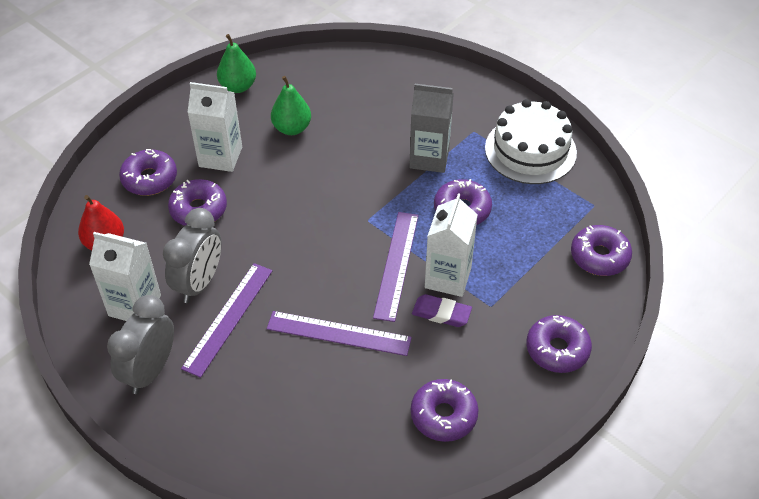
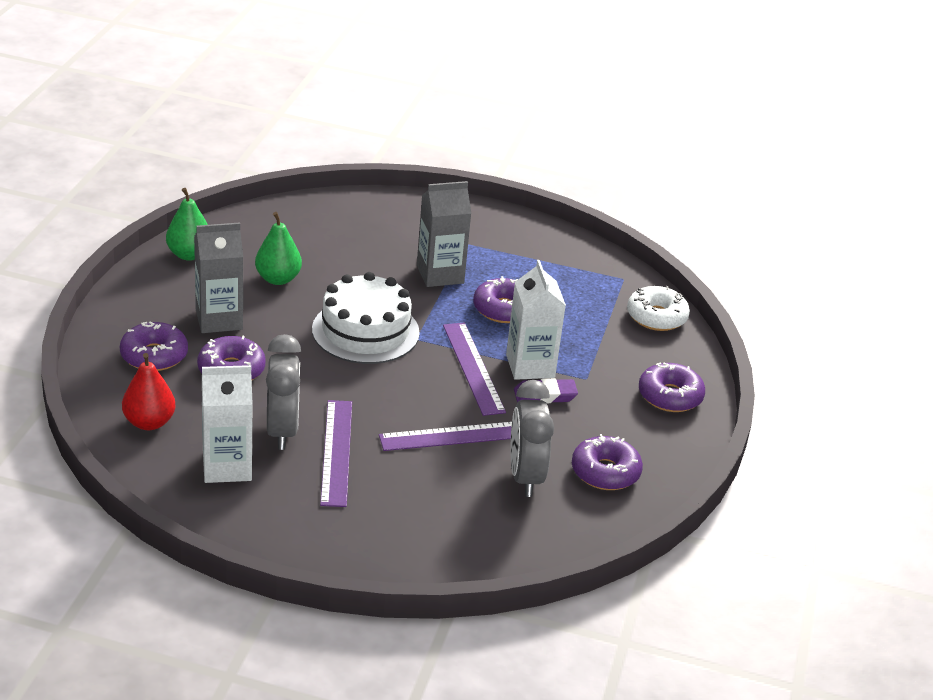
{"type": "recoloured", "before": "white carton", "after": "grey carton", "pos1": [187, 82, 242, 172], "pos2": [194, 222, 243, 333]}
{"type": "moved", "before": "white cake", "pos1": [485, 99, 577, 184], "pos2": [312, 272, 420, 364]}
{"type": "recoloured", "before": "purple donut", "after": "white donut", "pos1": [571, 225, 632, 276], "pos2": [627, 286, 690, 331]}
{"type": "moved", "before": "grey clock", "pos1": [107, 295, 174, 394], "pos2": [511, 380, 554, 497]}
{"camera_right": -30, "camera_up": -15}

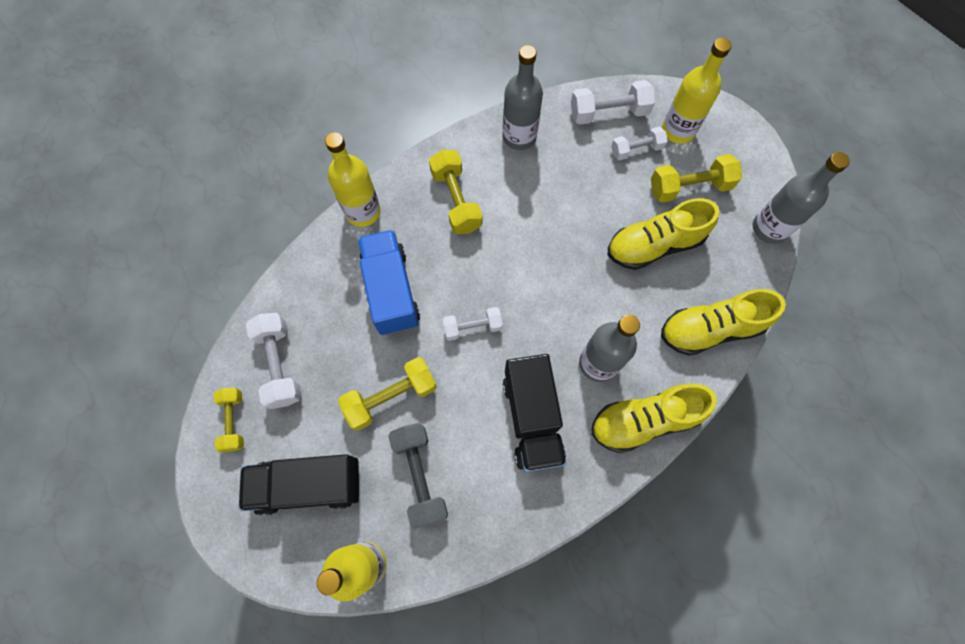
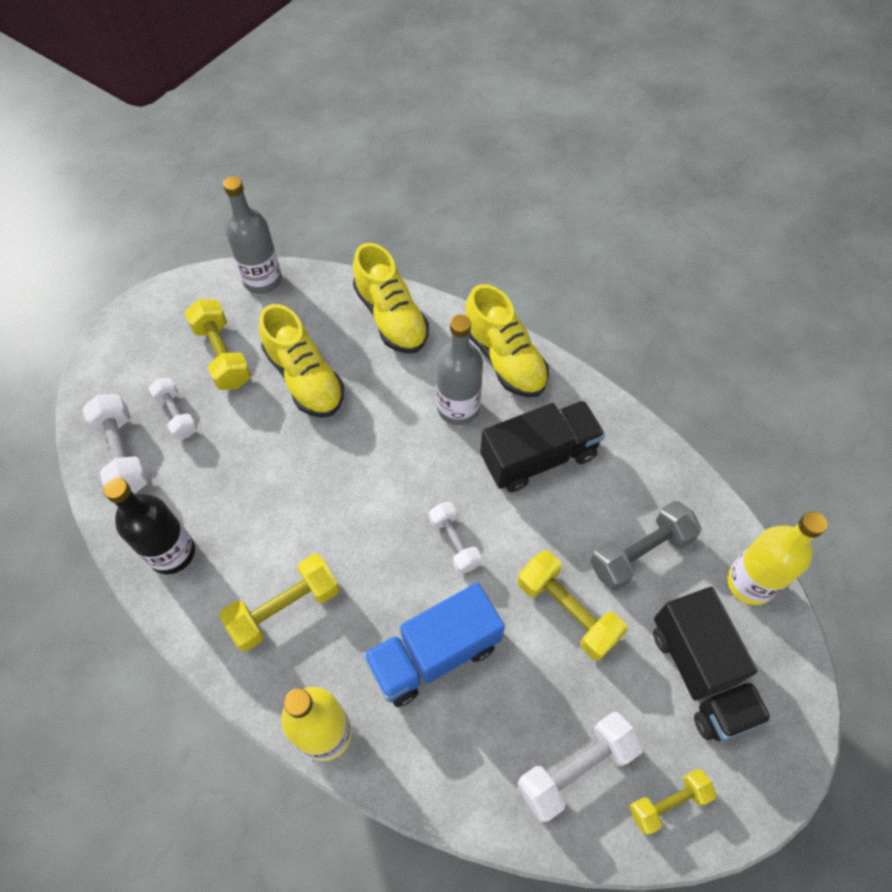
{"type": "removed", "before": "yellow bottle", "pos1": [662, 38, 731, 144]}
{"type": "recoloured", "before": "grey bottle", "after": "black bottle", "pos1": [502, 45, 543, 150], "pos2": [103, 477, 195, 574]}
{"camera_right": -105, "camera_up": -10}

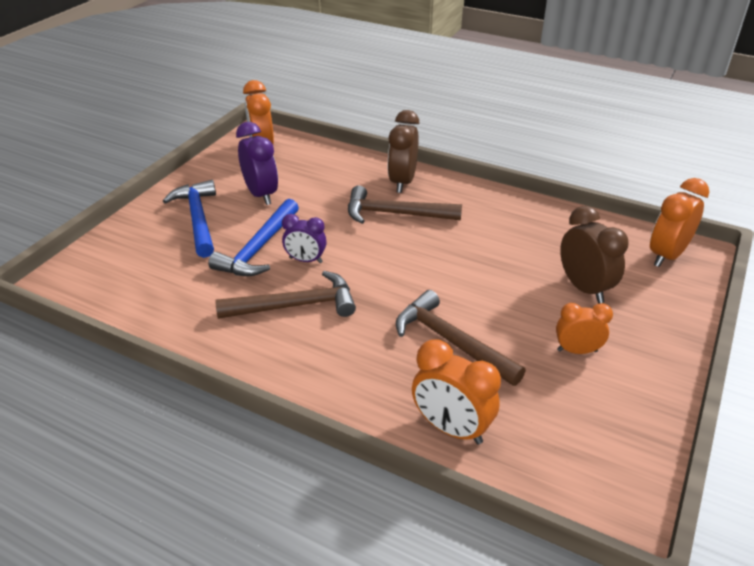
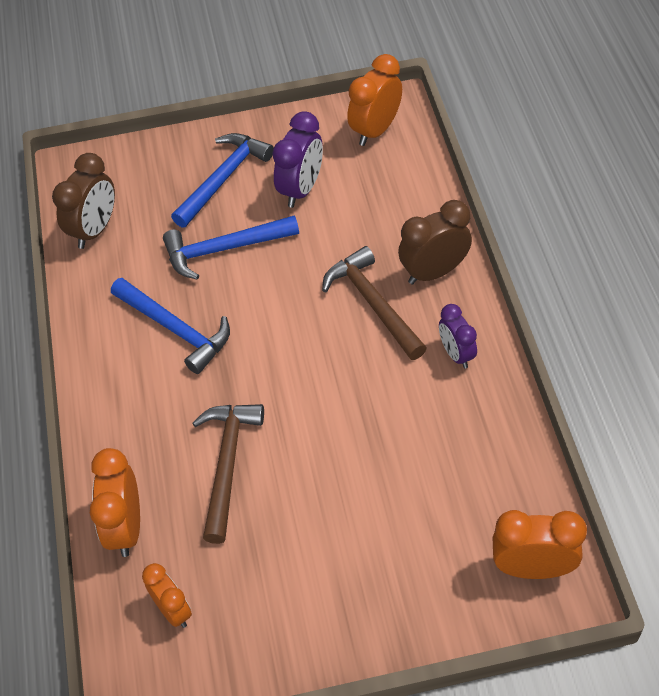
{"type": "moved", "before": "brown clock", "pos1": [560, 206, 629, 304], "pos2": [52, 153, 115, 249]}
{"type": "moved", "before": "purple clock", "pos1": [282, 214, 327, 263], "pos2": [439, 304, 477, 369]}
{"type": "recoloured", "before": "brown hammer", "after": "blue hammer", "pos1": [215, 271, 356, 319], "pos2": [111, 278, 230, 374]}
{"type": "moved", "before": "orange clock", "pos1": [556, 303, 613, 354], "pos2": [142, 563, 192, 628]}
{"camera_right": 55, "camera_up": 15}

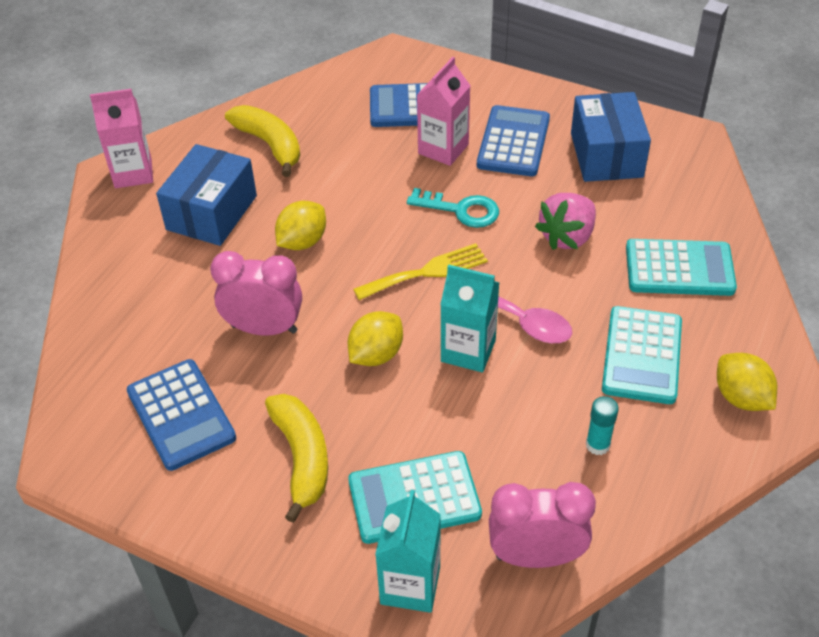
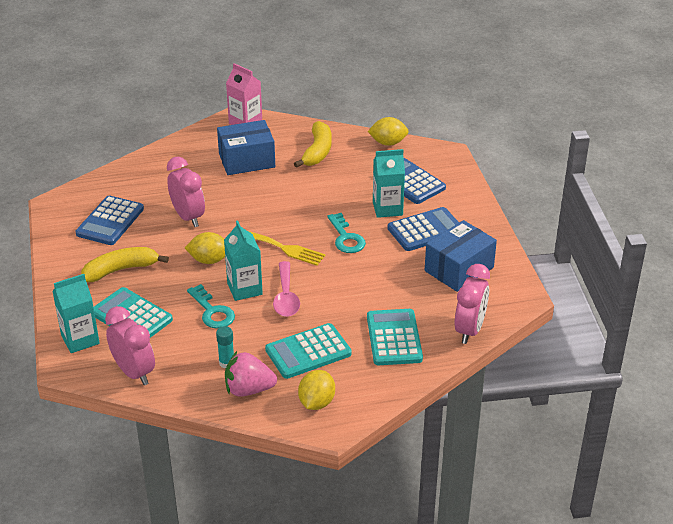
{"type": "recoloured", "before": "pink carton", "after": "turquoise carton", "pos1": [417, 57, 471, 166], "pos2": [373, 149, 405, 218]}
{"type": "moved", "before": "pink strawberry", "pos1": [535, 193, 596, 250], "pos2": [225, 351, 277, 397]}
{"type": "moved", "before": "yellow lemon", "pos1": [275, 201, 326, 250], "pos2": [367, 117, 409, 146]}
{"type": "turned", "before": "turquoise calculator", "pos1": [626, 239, 737, 296], "pos2": [367, 309, 423, 365], "turn": -150}
{"type": "turned", "before": "yellow banana", "pos1": [265, 394, 328, 523], "pos2": [81, 247, 169, 282], "turn": -150}
{"type": "added", "after": "pink clock", "pos2": [455, 264, 490, 344]}
{"type": "added", "after": "turquoise key", "pos2": [187, 284, 235, 328]}
{"camera_right": 50, "camera_up": -10}

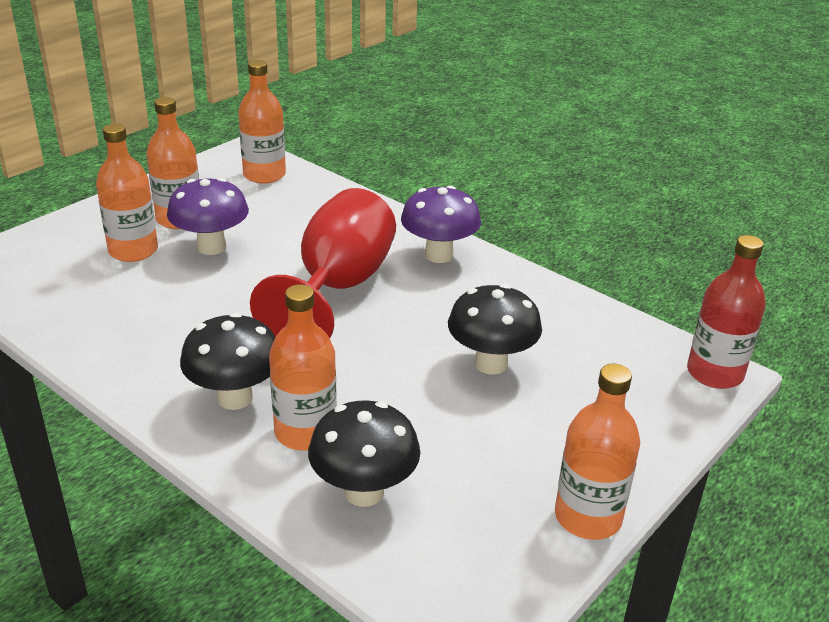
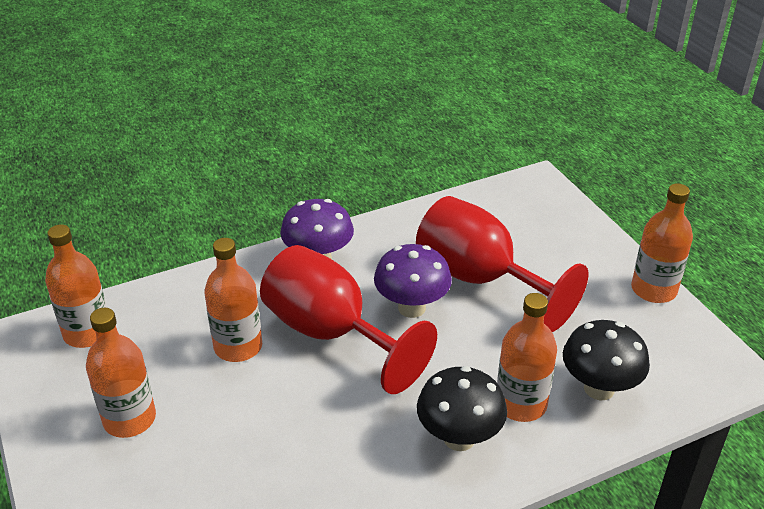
{"type": "moved", "before": "orange bottle", "pos1": [96, 123, 158, 262], "pos2": [204, 238, 262, 362]}
{"type": "moved", "before": "purple mushroom", "pos1": [167, 178, 249, 255], "pos2": [374, 244, 452, 318]}
{"type": "removed", "before": "red bottle", "pos1": [687, 235, 766, 389]}
{"type": "replaced", "before": "black mushroom", "after": "red goblet", "pos1": [448, 284, 542, 375], "pos2": [416, 196, 589, 332]}
{"camera_right": -65, "camera_up": 5}

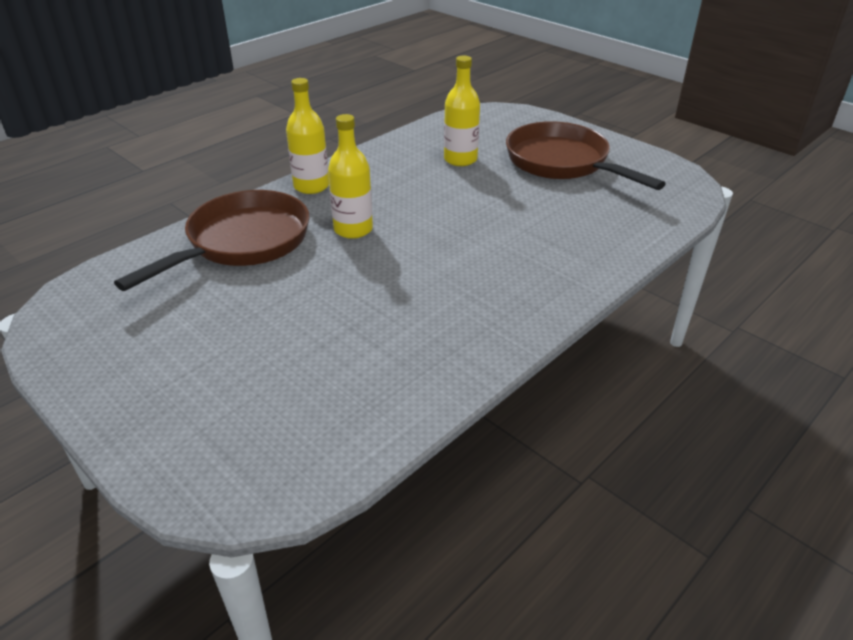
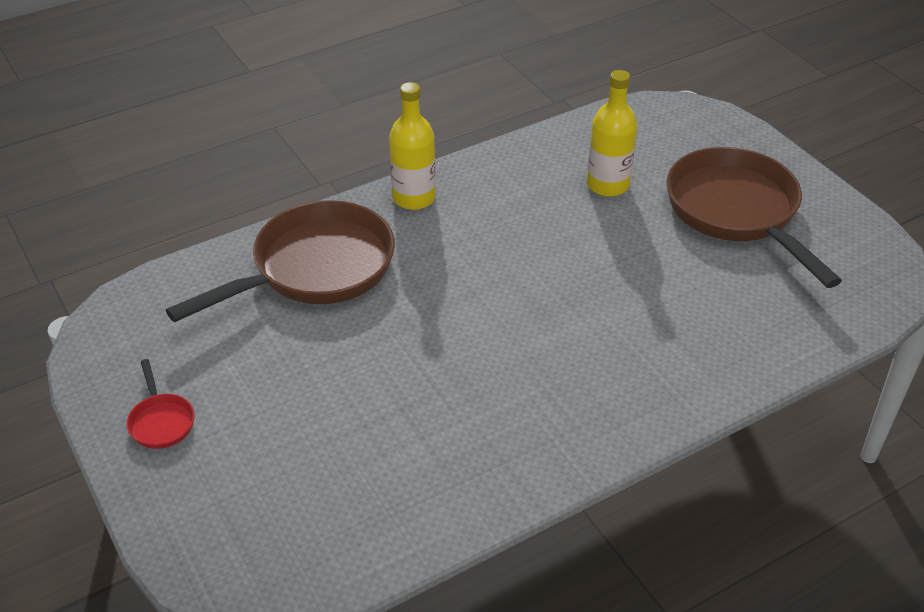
{"type": "removed", "before": "yellow bottle", "pos1": [328, 114, 373, 239]}
{"type": "added", "after": "red pan", "pos2": [126, 359, 195, 449]}
{"camera_right": 15, "camera_up": 5}

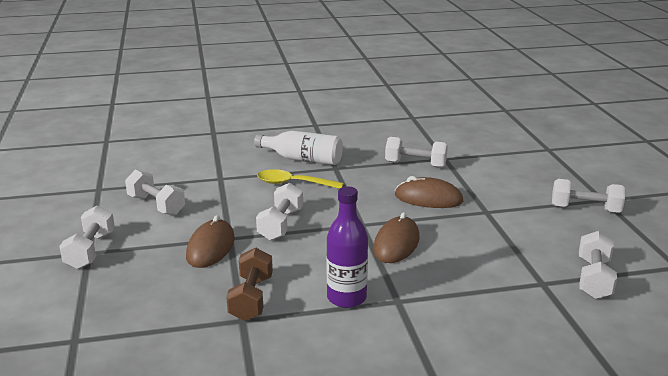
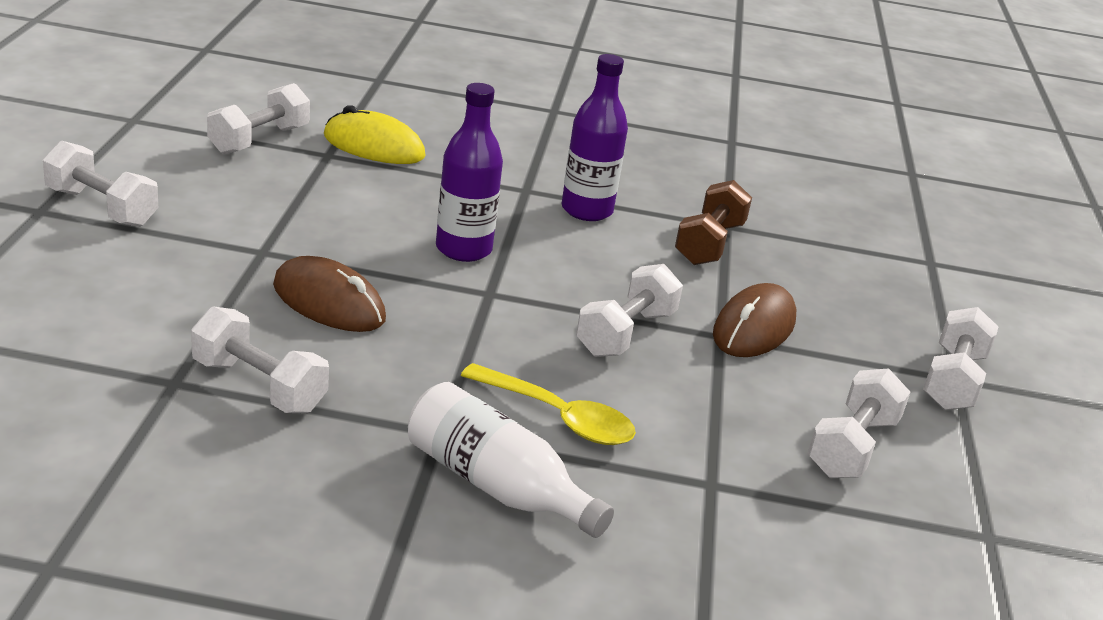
{"type": "turned", "before": "white dumbbell", "pos1": [125, 169, 185, 215], "pos2": [807, 369, 910, 478], "turn": 60}
{"type": "replaced", "before": "brown mouse", "after": "purple bottle", "pos1": [373, 212, 420, 263], "pos2": [436, 83, 503, 262]}
{"type": "added", "after": "yellow mouse", "pos2": [324, 105, 426, 164]}
{"camera_right": -165, "camera_up": 5}

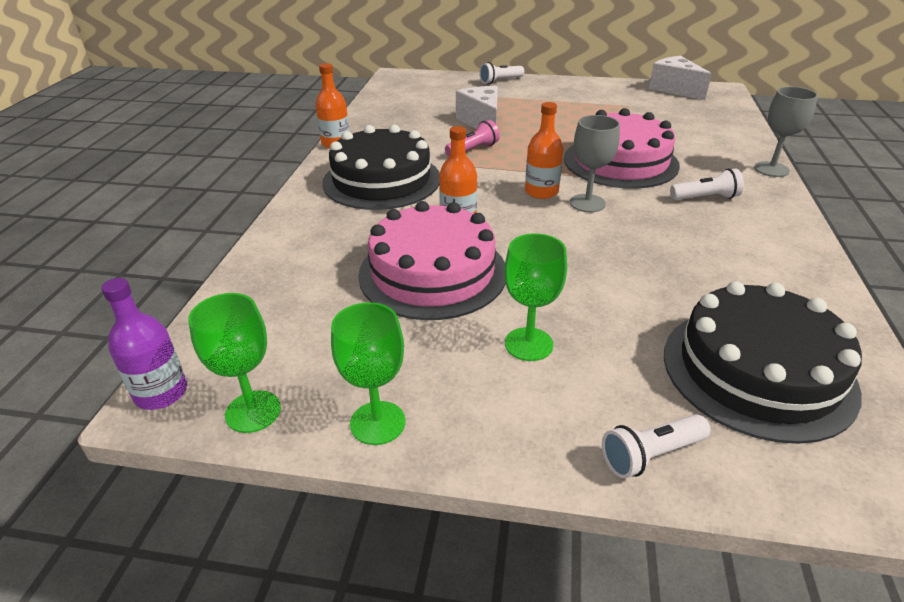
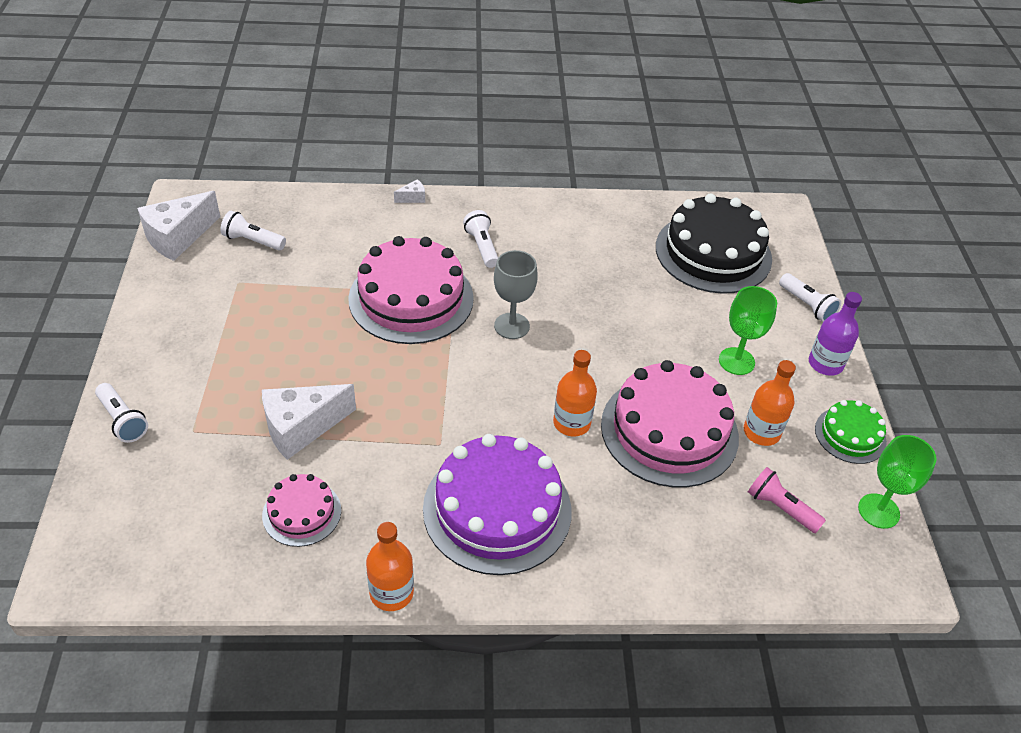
{"type": "replaced", "before": "grey goblet", "after": "white cheese", "pos1": [754, 87, 818, 177], "pos2": [394, 179, 425, 203]}
{"type": "moved", "before": "orange bottle", "pos1": [525, 102, 563, 199], "pos2": [744, 360, 796, 446]}
{"type": "moved", "before": "pink flashlight", "pos1": [445, 120, 500, 157], "pos2": [748, 467, 826, 533]}
{"type": "recoloured", "before": "black cake", "after": "purple cake", "pos1": [322, 125, 440, 210], "pos2": [423, 434, 571, 575]}
{"type": "moved", "before": "purple bottle", "pos1": [101, 278, 187, 410], "pos2": [809, 292, 862, 376]}
{"type": "replaced", "before": "green goblet", "after": "green cake", "pos1": [331, 302, 406, 445], "pos2": [815, 400, 887, 464]}
{"type": "added", "after": "white flashlight", "pos2": [221, 211, 286, 250]}
{"type": "added", "after": "pink cake", "pos2": [262, 474, 341, 547]}
{"camera_right": -105, "camera_up": 10}

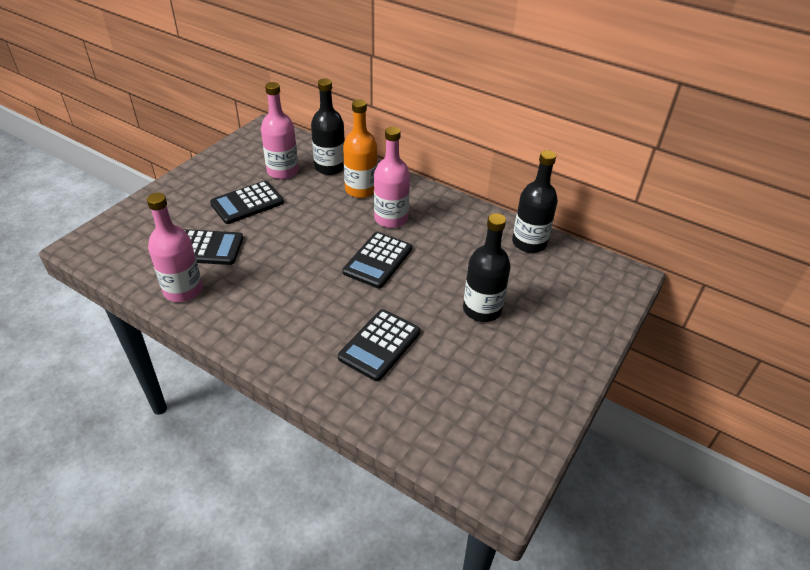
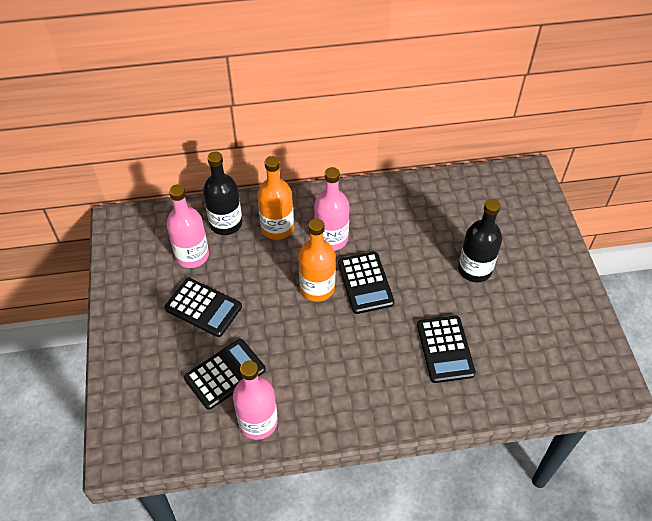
{"type": "removed", "before": "black bottle", "pos1": [512, 150, 558, 253]}
{"type": "turned", "before": "black calculator", "pos1": [210, 181, 284, 224], "pos2": [165, 278, 242, 337], "turn": -75}
{"type": "added", "after": "orange bottle", "pos2": [298, 218, 336, 302]}
{"camera_right": -40, "camera_up": 10}

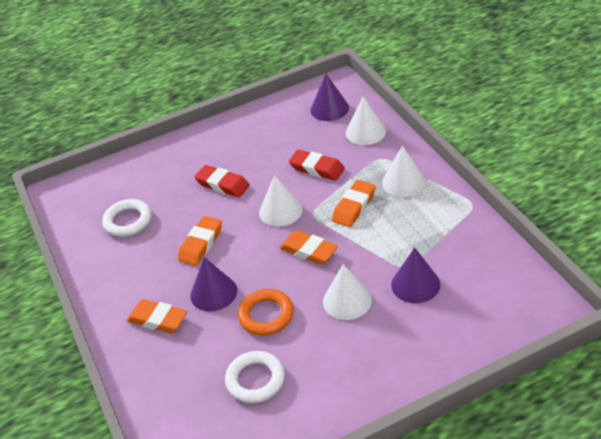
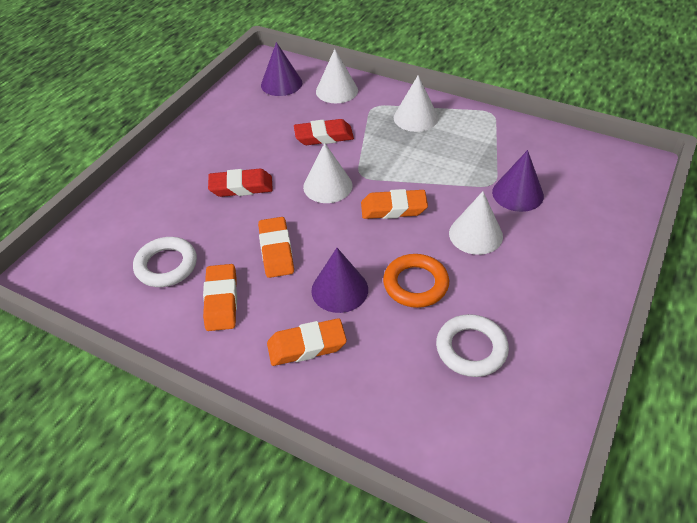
{"type": "moved", "before": "orange eraser", "pos1": [332, 180, 376, 227], "pos2": [203, 264, 237, 331]}
{"camera_right": -40, "camera_up": 5}

